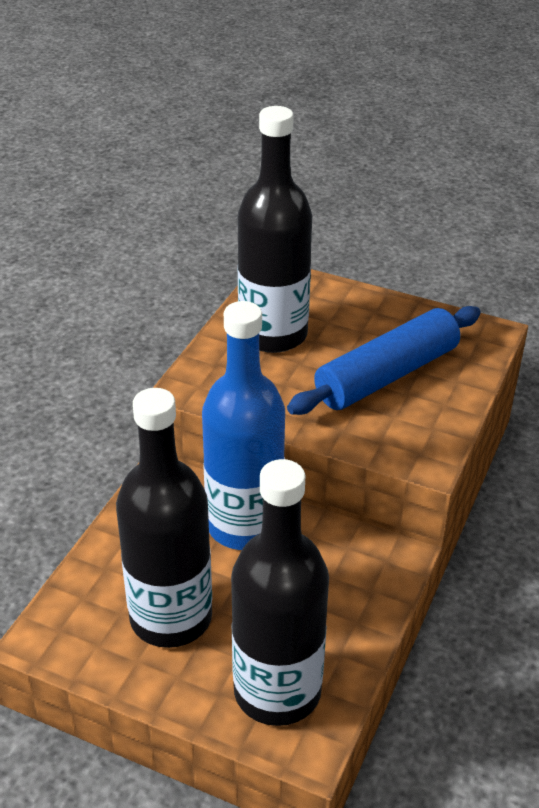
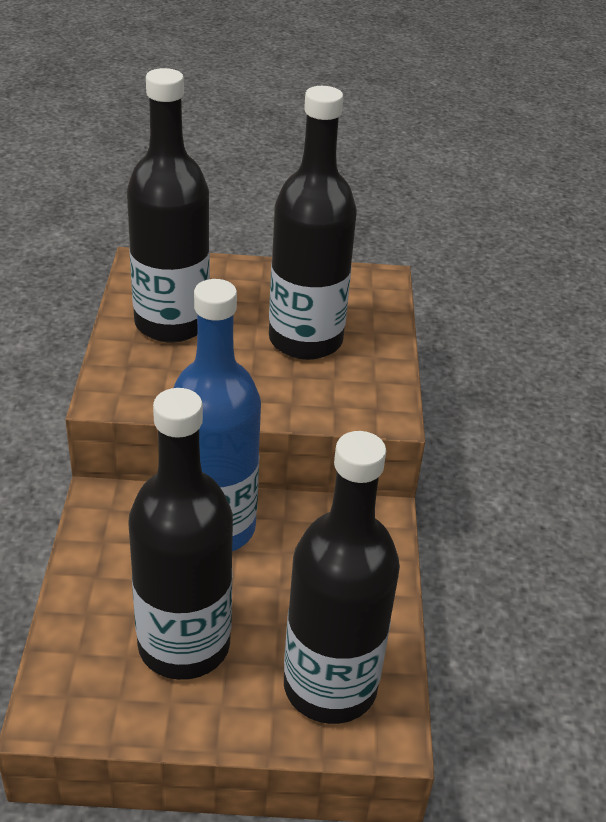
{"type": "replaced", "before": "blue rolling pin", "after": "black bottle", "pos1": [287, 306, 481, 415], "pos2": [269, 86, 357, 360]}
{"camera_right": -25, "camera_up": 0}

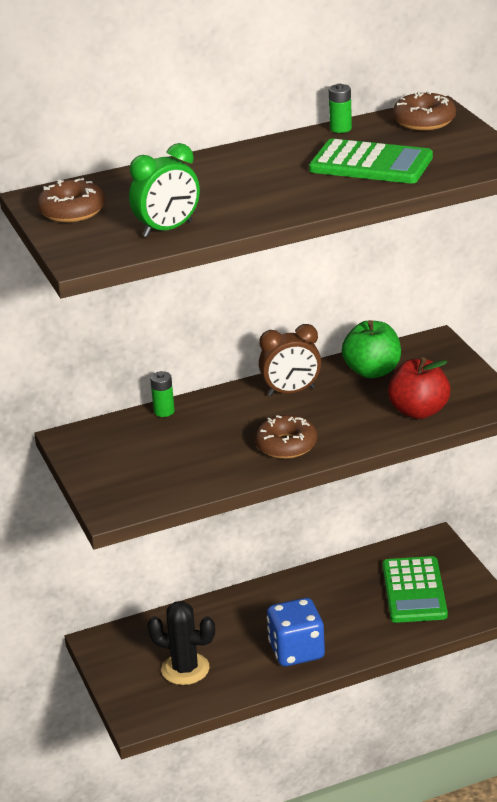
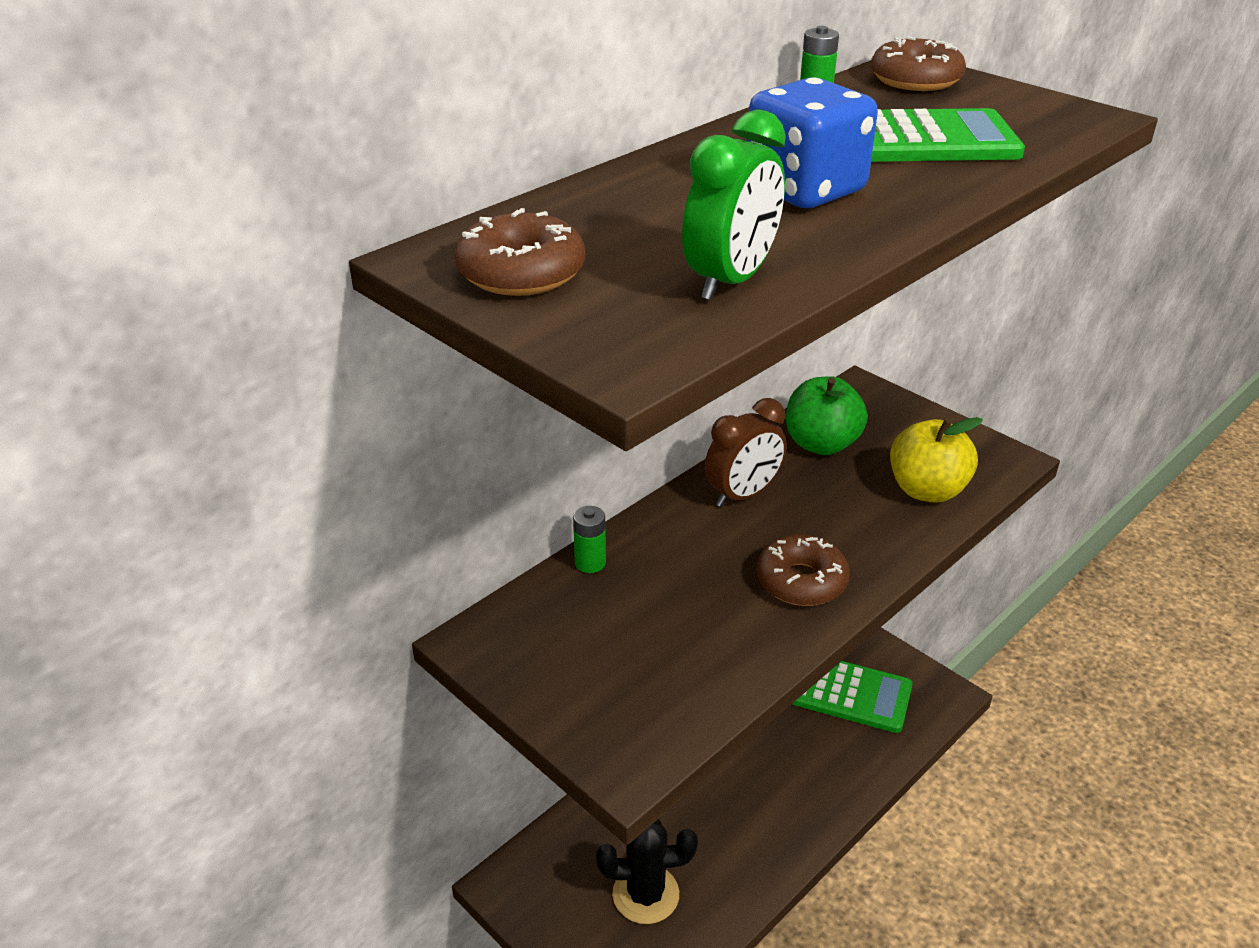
{"type": "recoloured", "before": "red apple", "after": "yellow apple", "pos1": [388, 357, 450, 419], "pos2": [890, 417, 983, 503]}
{"type": "turned", "before": "green calculator", "pos1": [382, 556, 448, 623], "pos2": [791, 661, 913, 733], "turn": -45}
{"type": "moved", "before": "blue dice", "pos1": [267, 598, 325, 666], "pos2": [747, 77, 878, 208]}
{"camera_right": -25, "camera_up": 5}

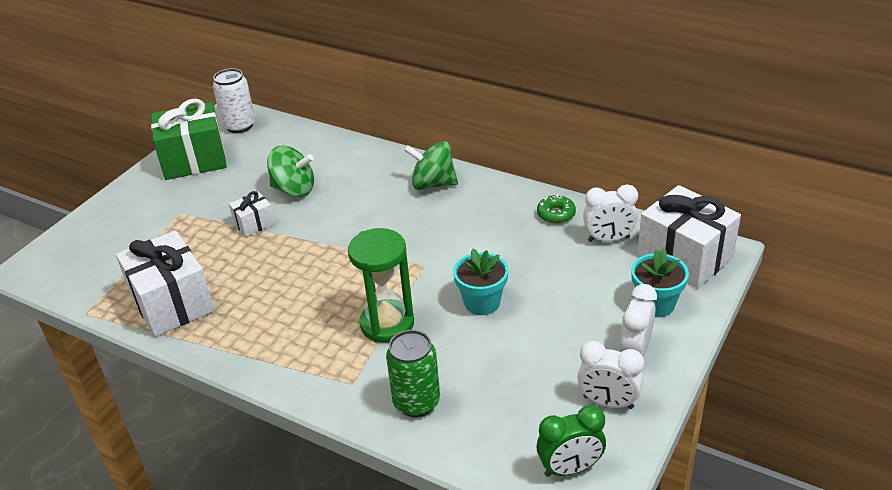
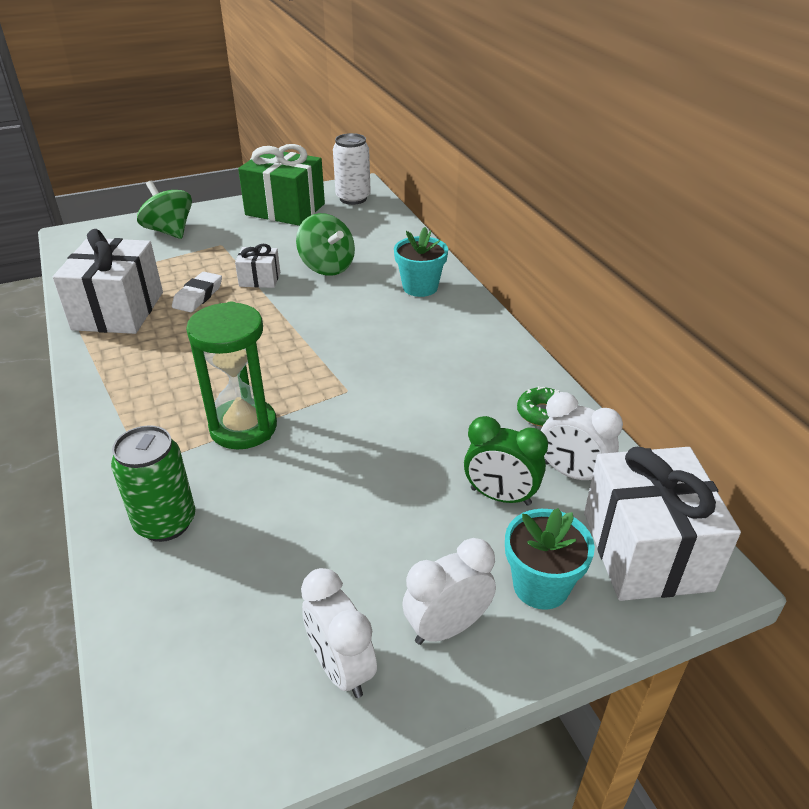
{"type": "moved", "before": "green spinning top", "pos1": [404, 141, 458, 190], "pos2": [137, 181, 192, 239]}
{"type": "moved", "before": "turquoise flower pot", "pos1": [453, 248, 508, 315], "pos2": [394, 227, 448, 297]}
{"type": "moved", "before": "green clock", "pos1": [537, 405, 606, 477], "pos2": [464, 416, 548, 506]}
{"type": "added", "after": "white eraser", "pos2": [172, 272, 222, 312]}
{"camera_right": 35, "camera_up": 0}

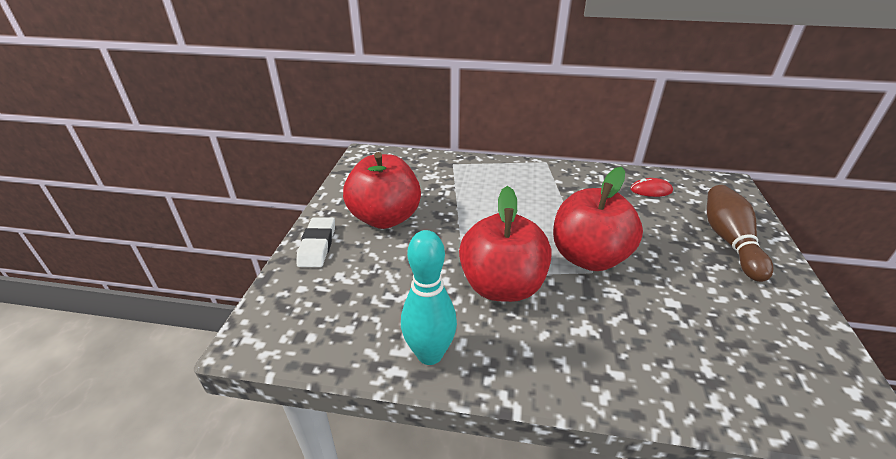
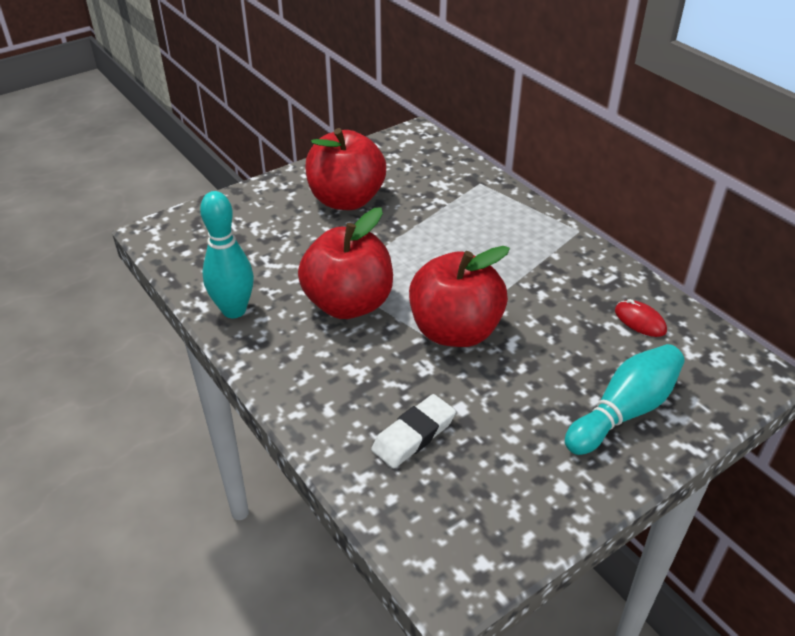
{"type": "recoloured", "before": "brown bowling pin", "after": "turquoise bowling pin", "pos1": [707, 185, 773, 282], "pos2": [565, 344, 685, 455]}
{"type": "moved", "before": "white eraser", "pos1": [297, 217, 335, 267], "pos2": [371, 394, 456, 468]}
{"camera_right": 45, "camera_up": 5}

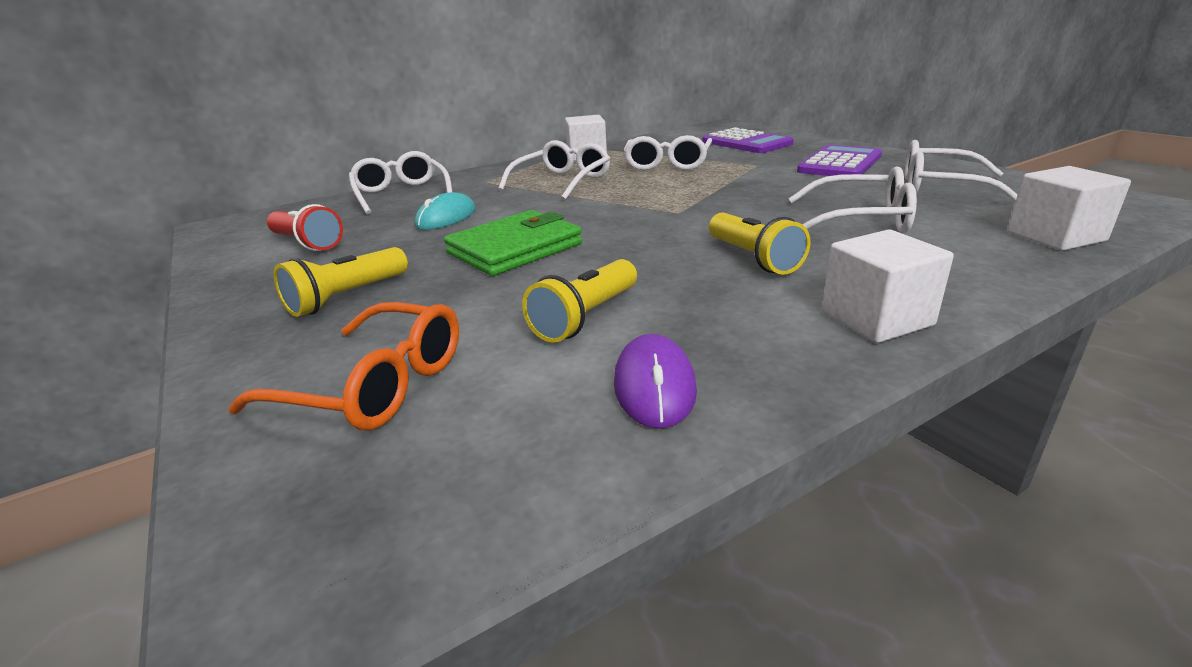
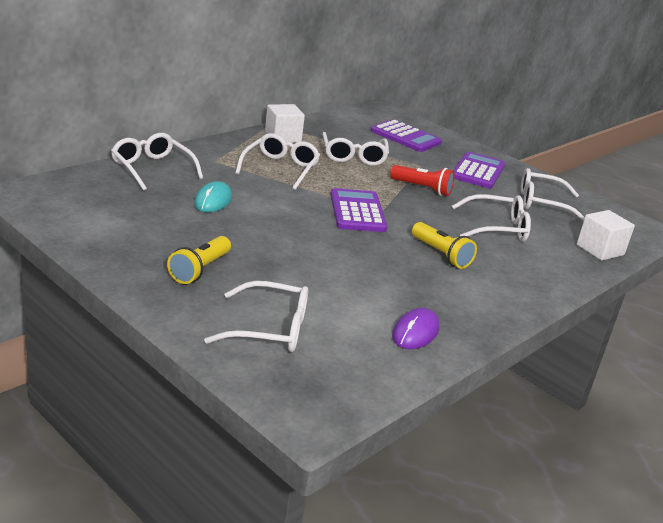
{"type": "moved", "before": "red flashlight", "pos1": [267, 204, 343, 251], "pos2": [390, 165, 455, 196]}
{"type": "removed", "before": "green wallet", "pos1": [444, 210, 582, 276]}
{"type": "removed", "before": "white cube", "pos1": [822, 229, 954, 343]}
{"type": "removed", "before": "yellow flashlight", "pos1": [522, 259, 637, 343]}
{"type": "recoloured", "before": "orange glasses", "after": "white glasses", "pos1": [228, 302, 459, 431], "pos2": [204, 281, 308, 352]}
{"type": "turned", "before": "purple mouse", "pos1": [614, 334, 697, 428], "pos2": [392, 308, 439, 349], "turn": 45}
{"type": "added", "after": "purple calculator", "pos2": [330, 188, 387, 232]}
{"camera_right": -20, "camera_up": 0}

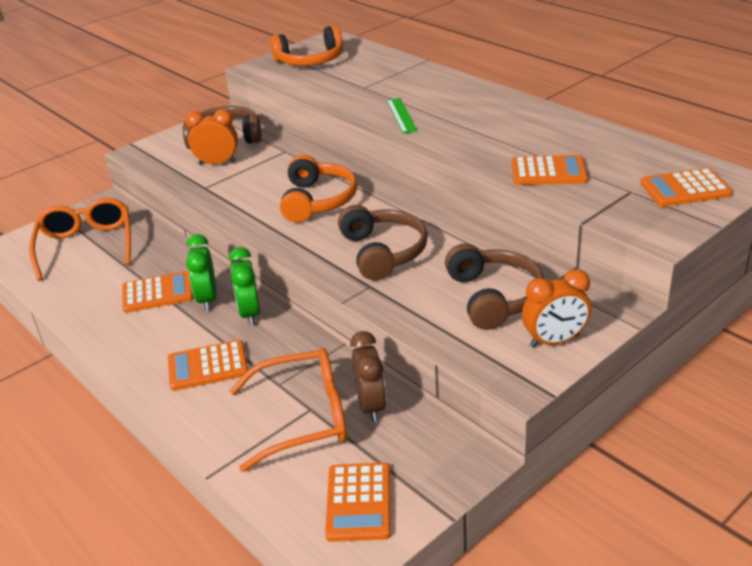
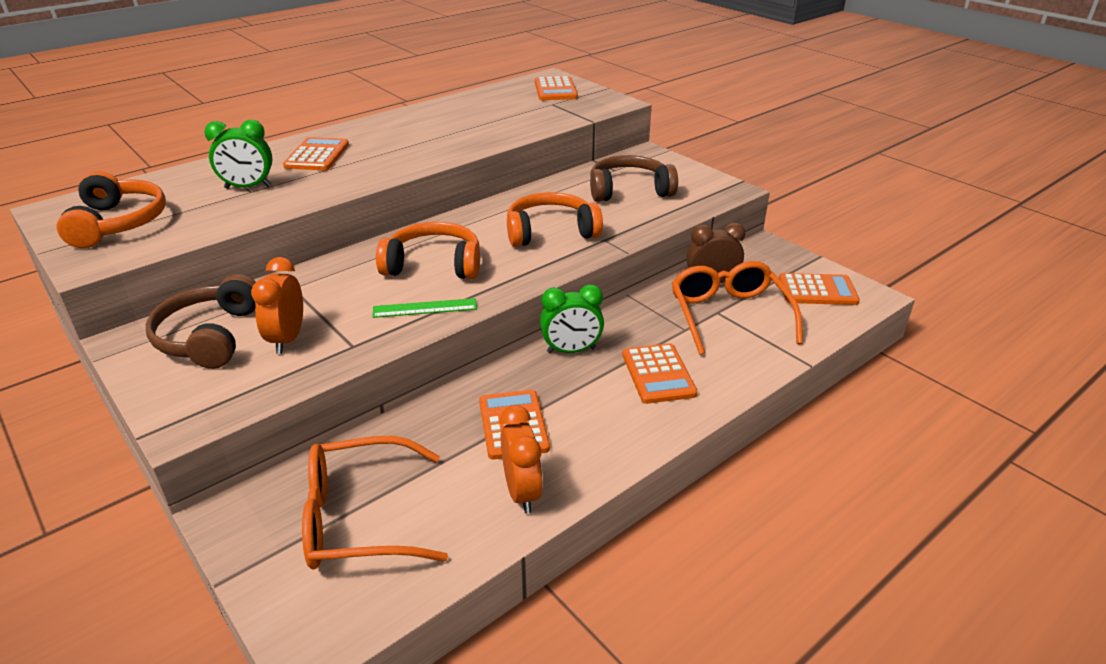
{"type": "moved", "before": "green ruler", "pos1": [387, 98, 418, 133], "pos2": [372, 298, 477, 318]}
{"type": "moved", "before": "orange calculator", "pos1": [511, 155, 588, 185], "pos2": [283, 137, 349, 170]}
{"type": "recoloured", "before": "brown headphones", "after": "orange headphones", "pos1": [338, 205, 428, 280], "pos2": [507, 192, 603, 247]}
{"type": "moved", "before": "green clock", "pos1": [186, 234, 217, 311], "pos2": [204, 120, 272, 189]}
{"type": "moved", "before": "orange clock", "pos1": [522, 269, 591, 348], "pos2": [500, 405, 543, 514]}
{"camera_right": -90, "camera_up": 0}

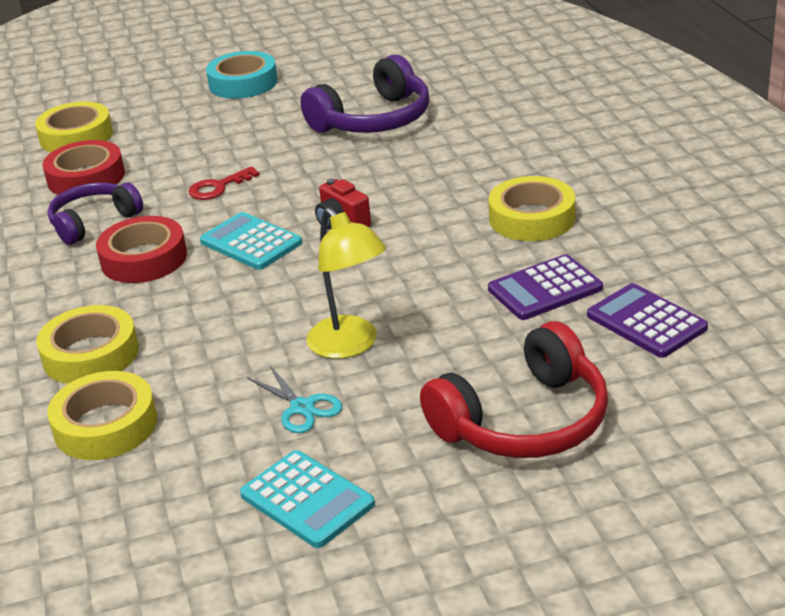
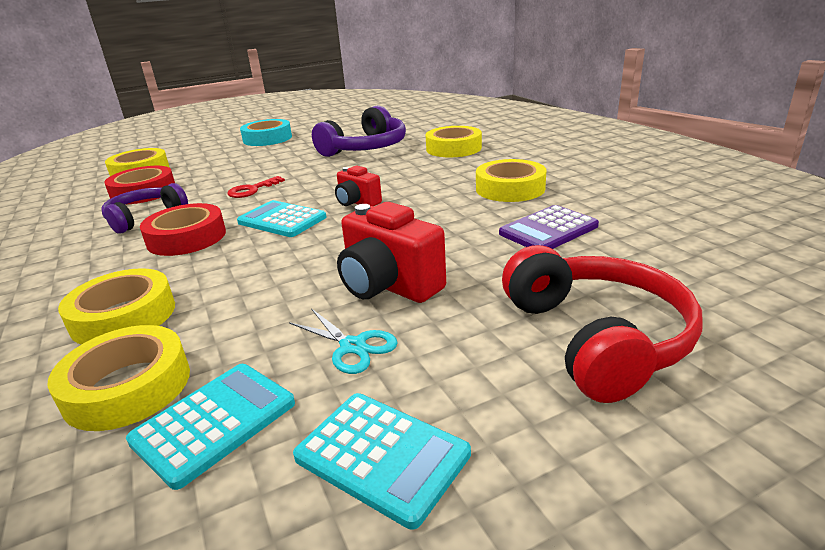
{"type": "replaced", "before": "yellow lamp", "after": "red camera", "pos1": [306, 207, 386, 359], "pos2": [337, 202, 446, 303]}
{"type": "removed", "before": "purple calculator", "pos1": [587, 283, 708, 358]}
{"type": "turned", "before": "red headphones", "pos1": [420, 321, 608, 458], "pos2": [502, 245, 703, 403], "turn": -60}
{"type": "added", "after": "yellow tape", "pos2": [426, 126, 482, 157]}
{"type": "added", "after": "turquoise calculator", "pos2": [126, 364, 295, 490]}
{"camera_right": -10, "camera_up": -5}

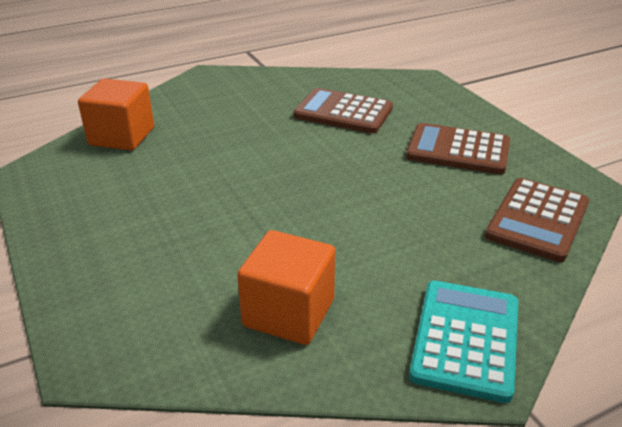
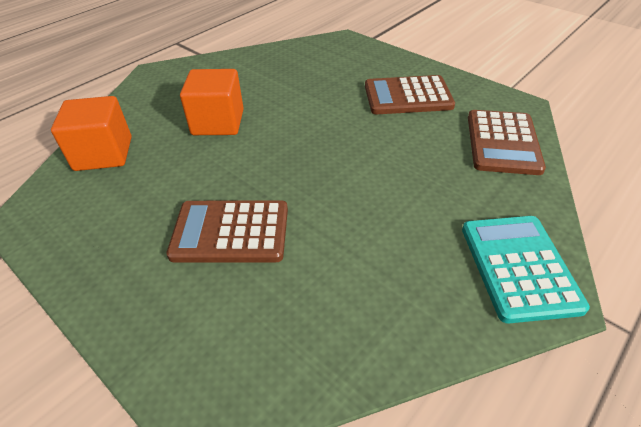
{"type": "moved", "before": "brown calculator", "pos1": [293, 88, 393, 134], "pos2": [166, 200, 288, 263]}
{"type": "moved", "before": "orange cube", "pos1": [237, 230, 335, 345], "pos2": [180, 69, 244, 135]}
{"camera_right": -20, "camera_up": 10}

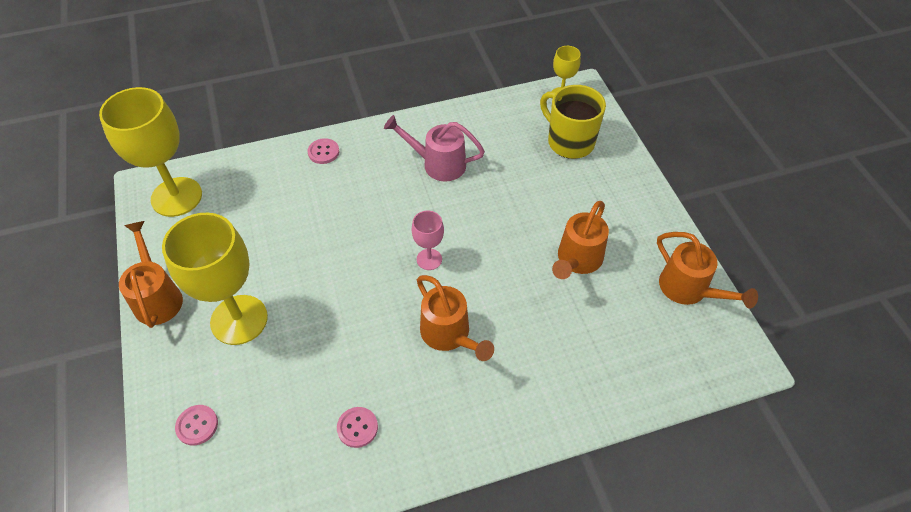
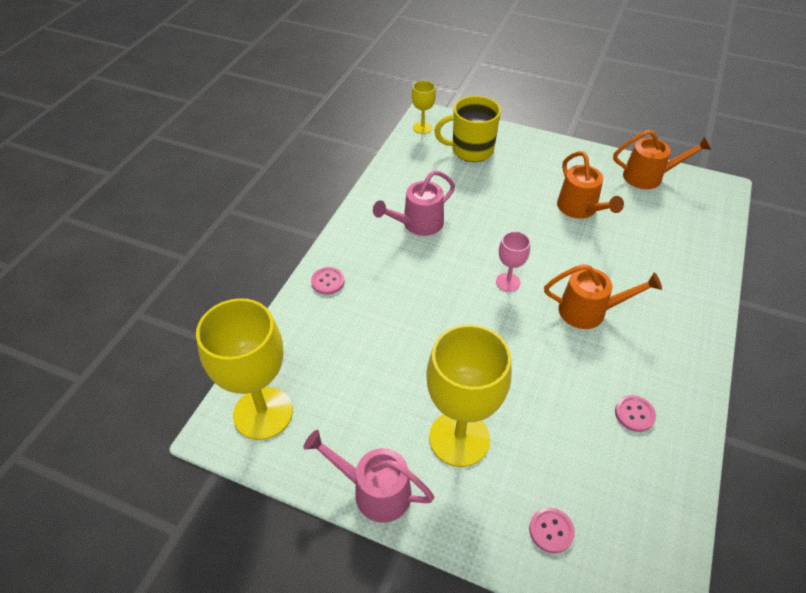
{"type": "recoloured", "before": "orange watering can", "after": "pink watering can", "pos1": [119, 221, 183, 328], "pos2": [303, 430, 434, 523]}
{"camera_right": -50, "camera_up": -5}

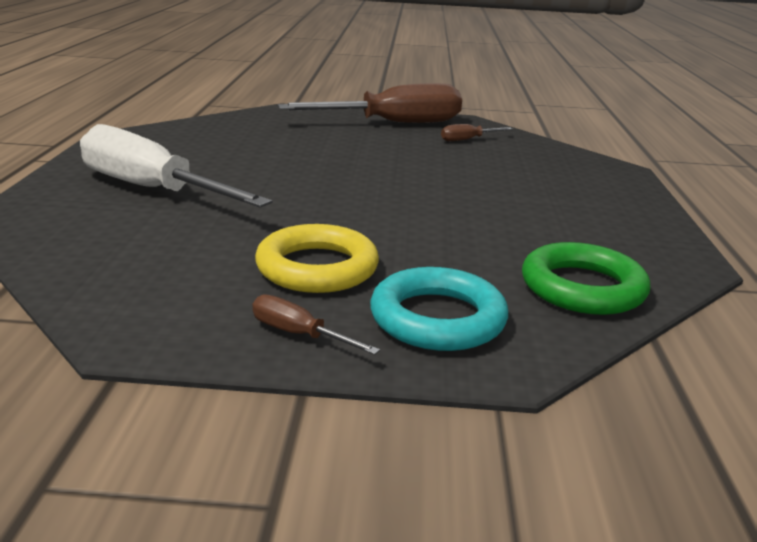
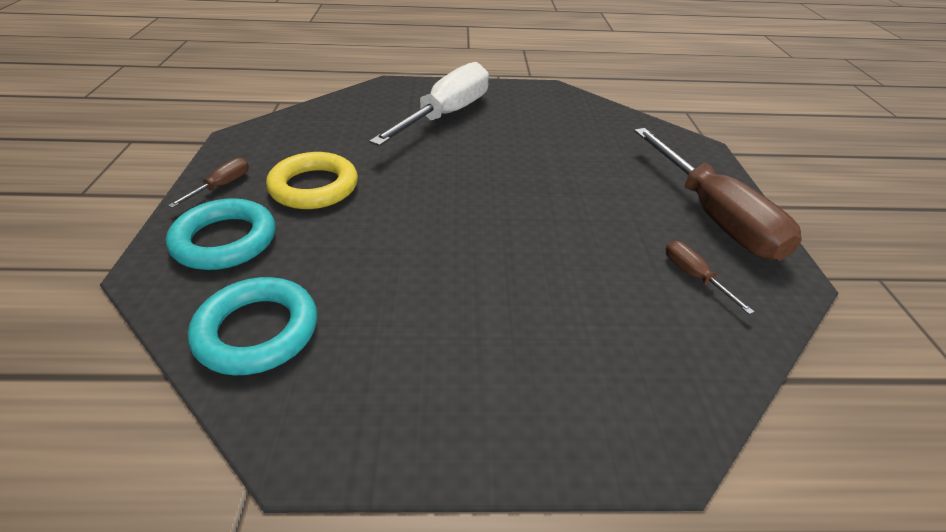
{"type": "recoloured", "before": "green ring", "after": "turquoise ring", "pos1": [522, 242, 651, 315], "pos2": [188, 277, 317, 375]}
{"camera_right": 85, "camera_up": 15}

